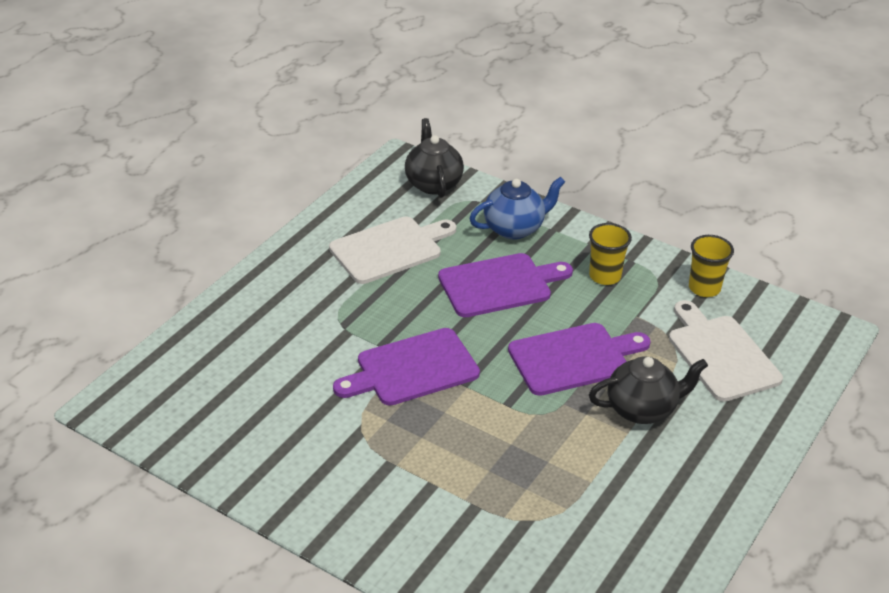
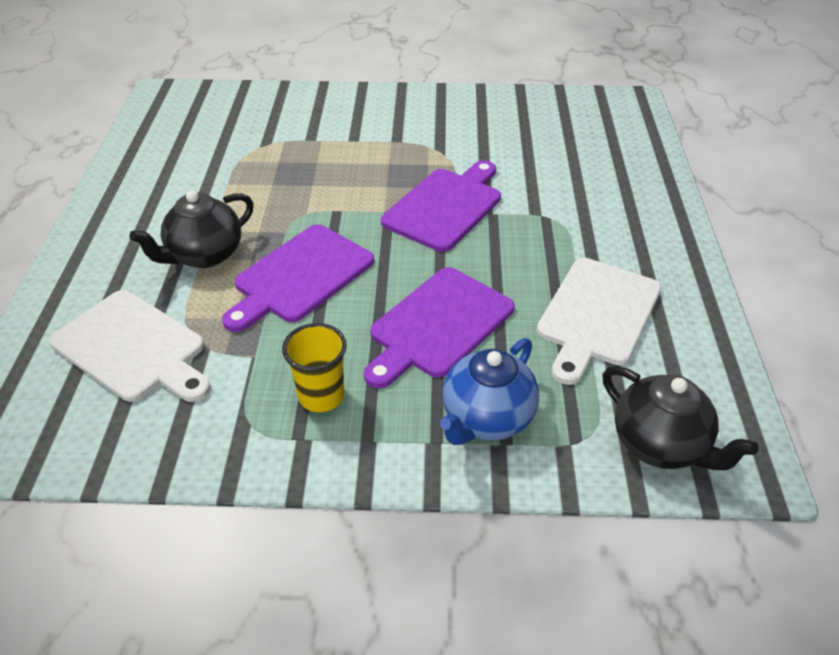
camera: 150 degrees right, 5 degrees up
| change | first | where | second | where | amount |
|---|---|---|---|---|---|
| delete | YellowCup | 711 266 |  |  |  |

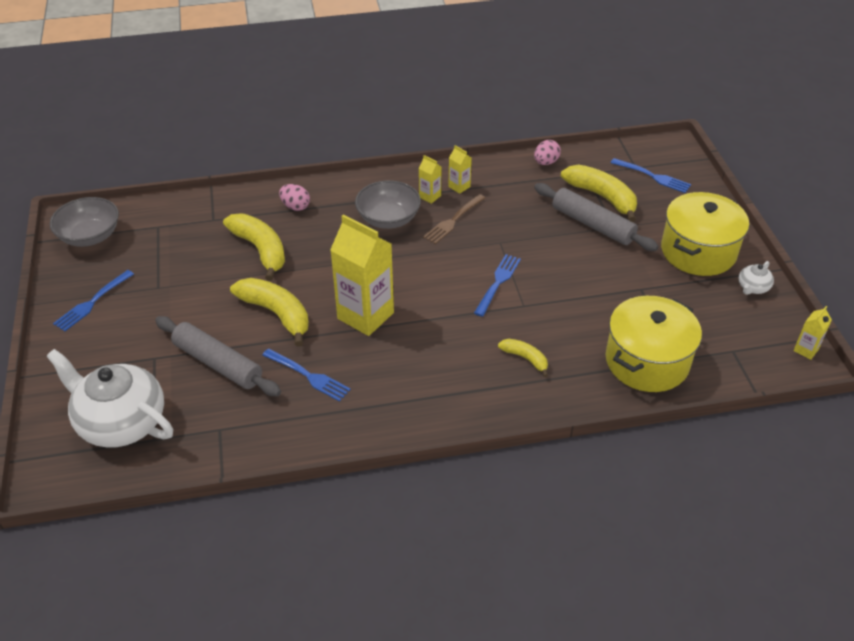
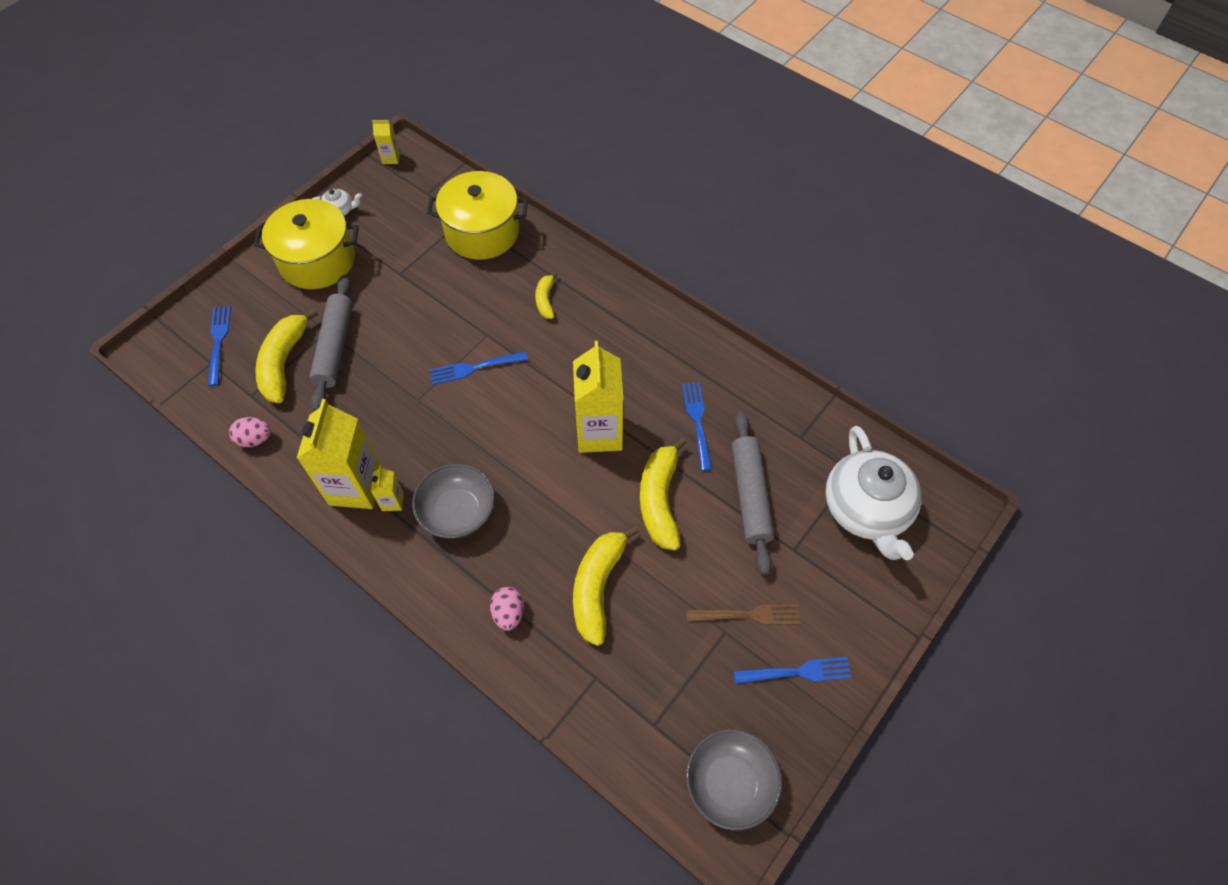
camera: 130 degrees left, 15 degrees up
| change | first | where | second | where | amount |
|---|---|---|---|---|---|
| resize | YellowCarton | 460 169 |  | 338 454 | x2.25 |
| move | BrownFork | 454 219 |  | 743 614 |  |

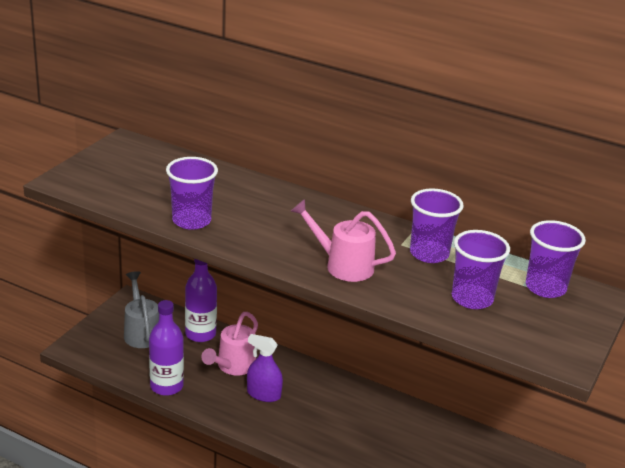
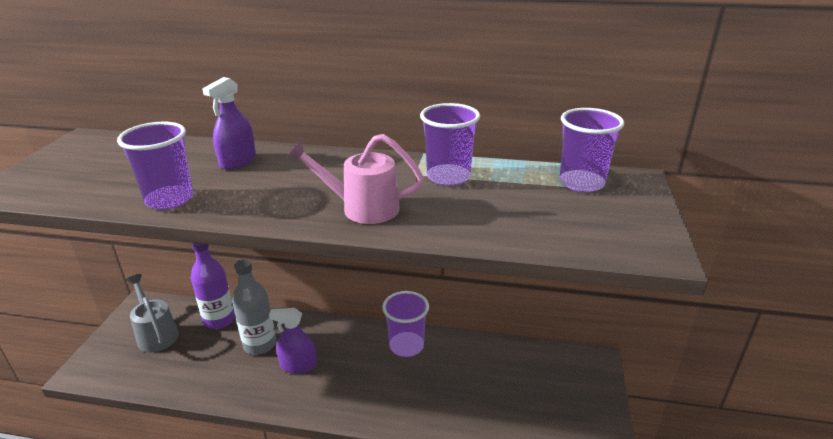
camera: 15 degrees left, 0 degrees up
| change | first | where | second | where | amount |
|---|---|---|---|---|---|
| insert |  |  | PurpleSprayBottle | 229 123 |  |
| replace | PinkWateringCan | 229 343 | GreyBottle | 254 307 |  |
| move | PurpleCup | 481 269 |  | 405 324 |  |
| delete | PurpleBottle | 166 348 |  |  |  |

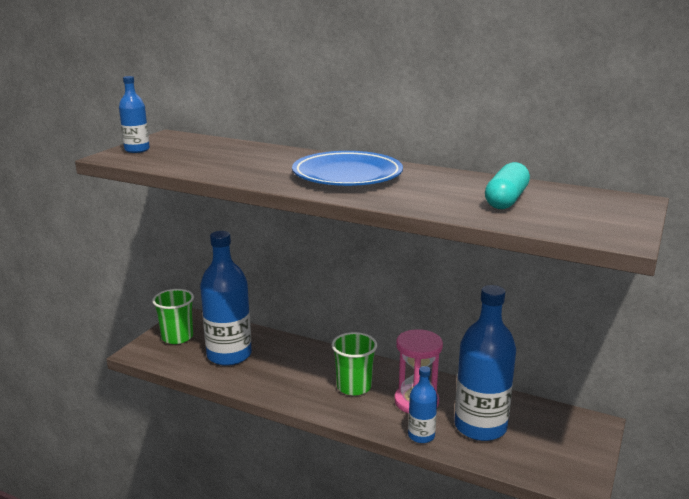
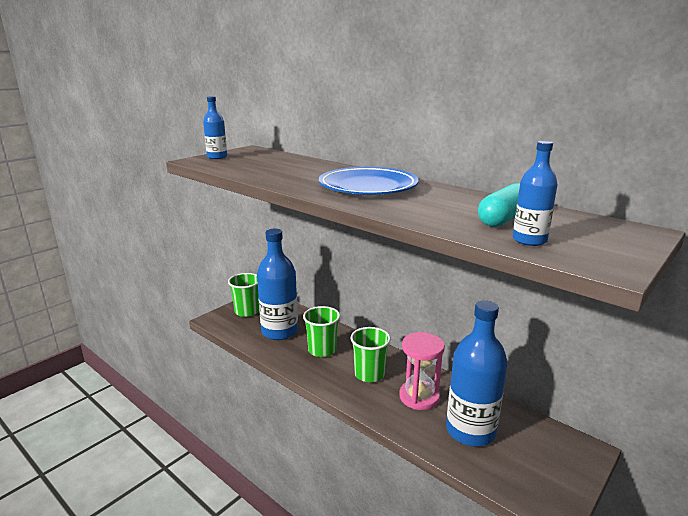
camera: 15 degrees right, 0 degrees up
| change | first | where | second | where | amount |
|---|---|---|---|---|---|
| insert |  |  | GreenCup | 321 331 |  |
| move | BlueBottle | 422 404 |  | 535 193 |  |

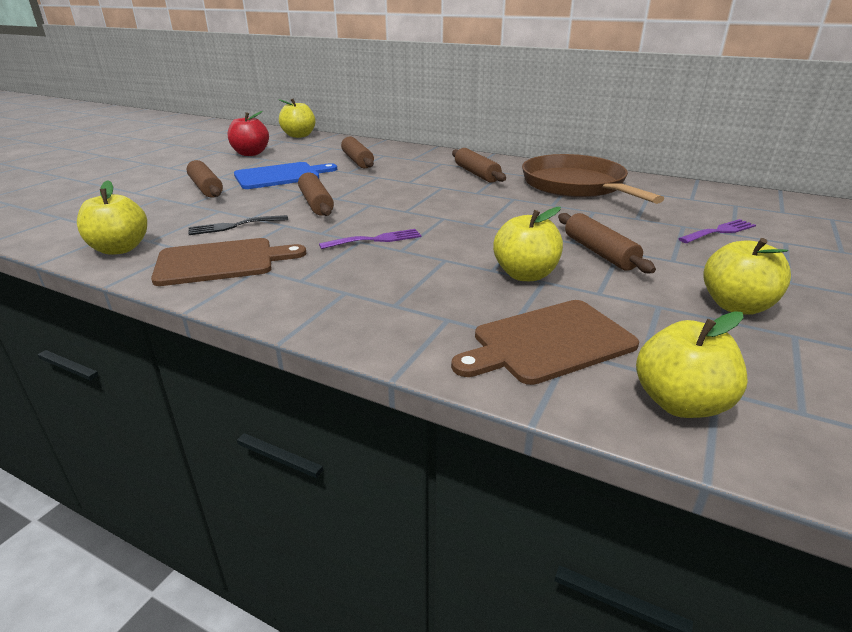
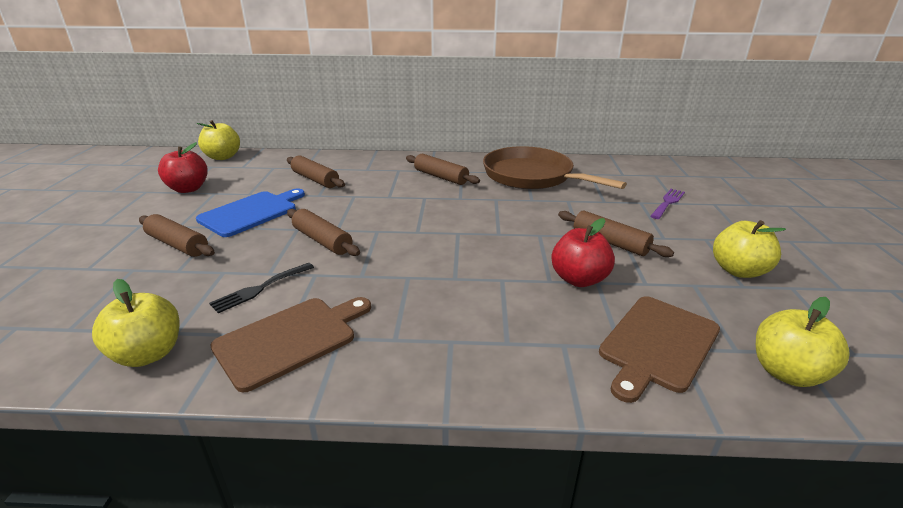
camera: 25 degrees left, 0 degrees up
| change | first | where | second | where | amount |
|---|---|---|---|---|---|
| recolor | YellowApple | 528 244 | RedApple | 583 252 |  |
| delete | PurpleFork | 370 239 |  |  |  |

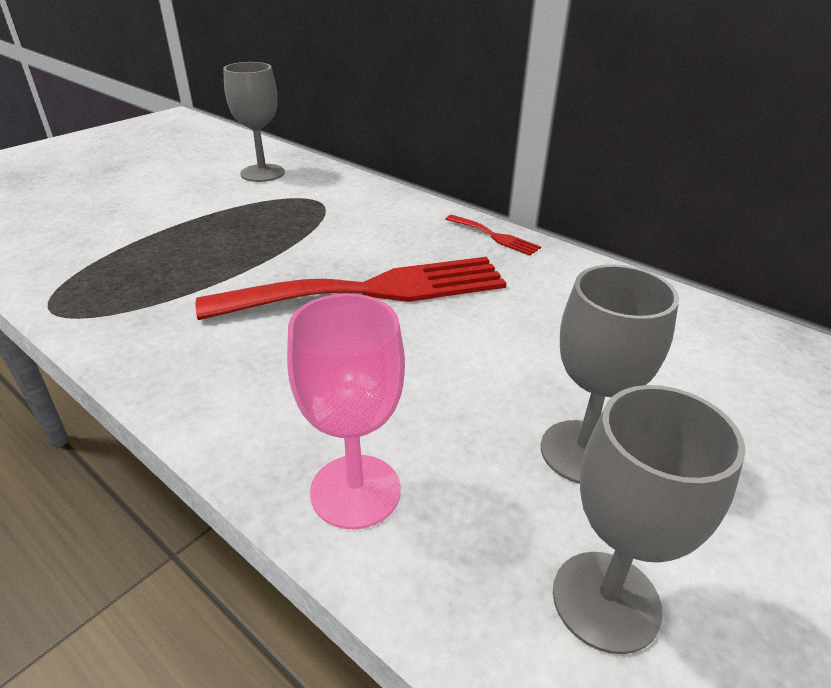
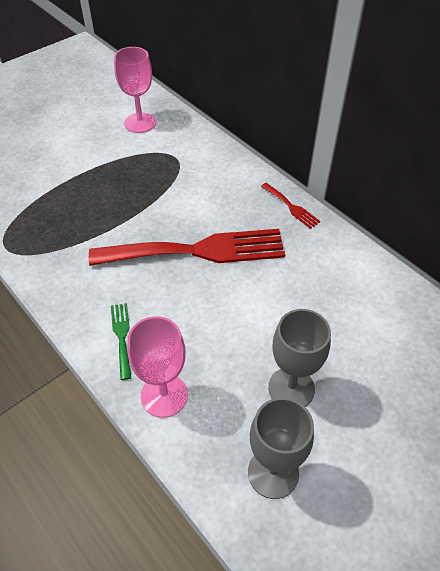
camera: 10 degrees right, 15 degrees up
| change | first | where | second | where | amount |
|---|---|---|---|---|---|
| insert |  |  | GreenFork | 121 341 |  |
| recolor | GreyGoblet | 254 122 | PinkGoblet | 135 90 |  |

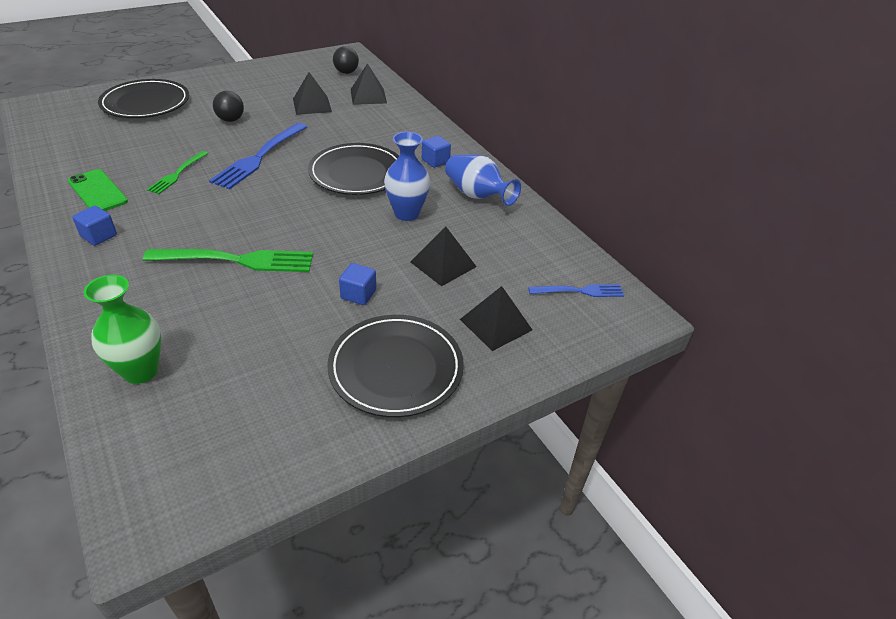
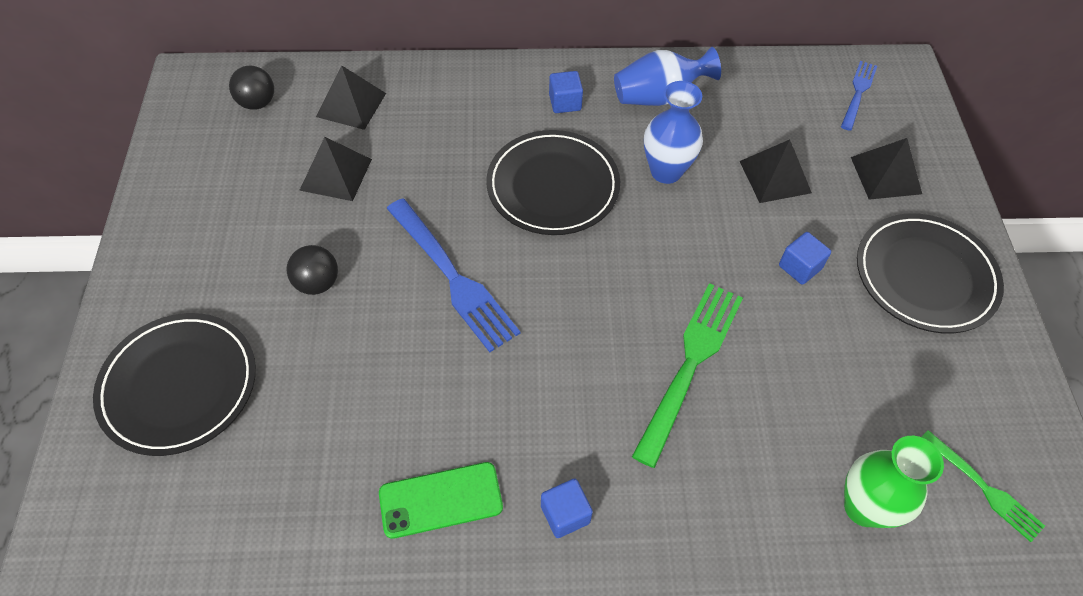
camera: 60 degrees left, 15 degrees up
| change | first | where | second | where | amount |
|---|---|---|---|---|---|
| move | GreenFork | 177 172 |  | 983 486 |  |

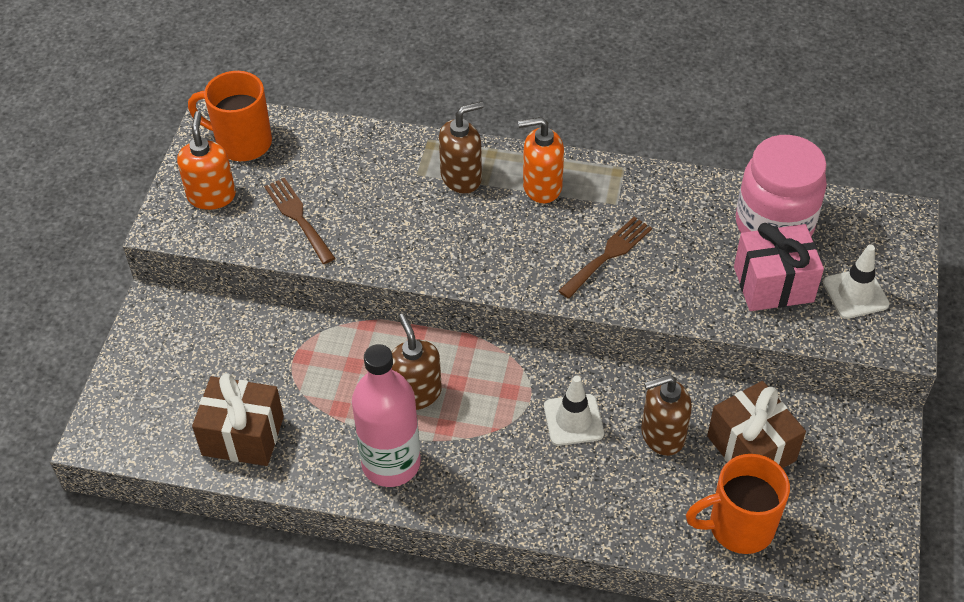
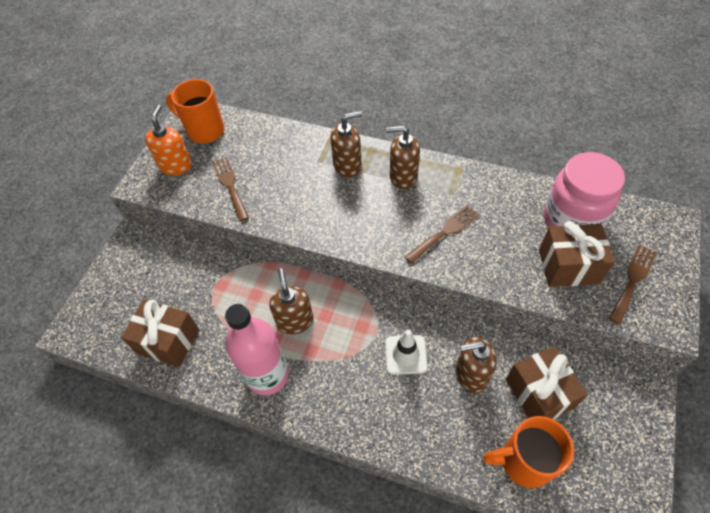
camera: 10 degrees right, 5 degrees up
| change | first | where | second | where | amount |
|---|---|---|---|---|---|
| recolor | OrangeSoapDispenser | 541 160 | BrownSoapDispenser | 403 157 |  |
| recolor | PinkGift | 779 267 | BrownGift | 577 254 |  |
| replace | WhiteTrafficCone | 856 282 | BrownFork | 633 284 |  |

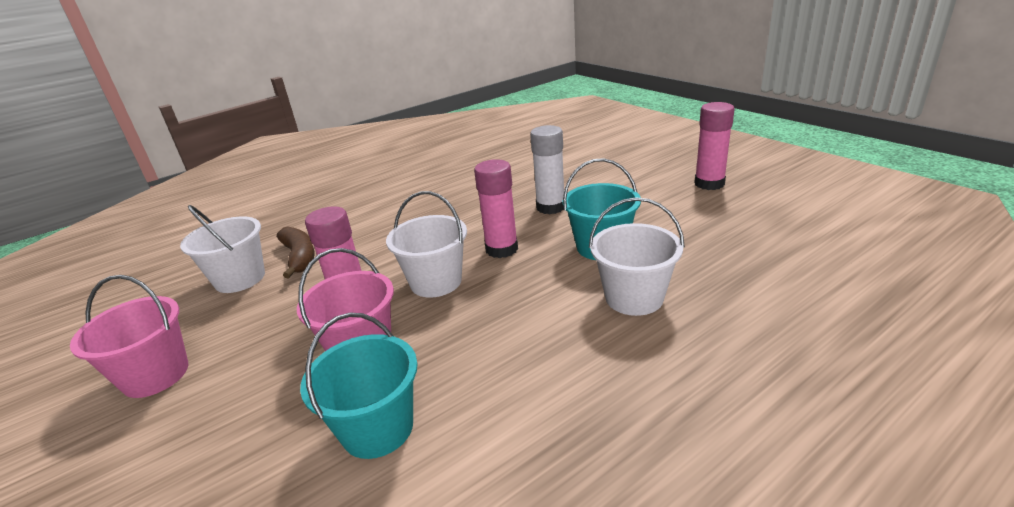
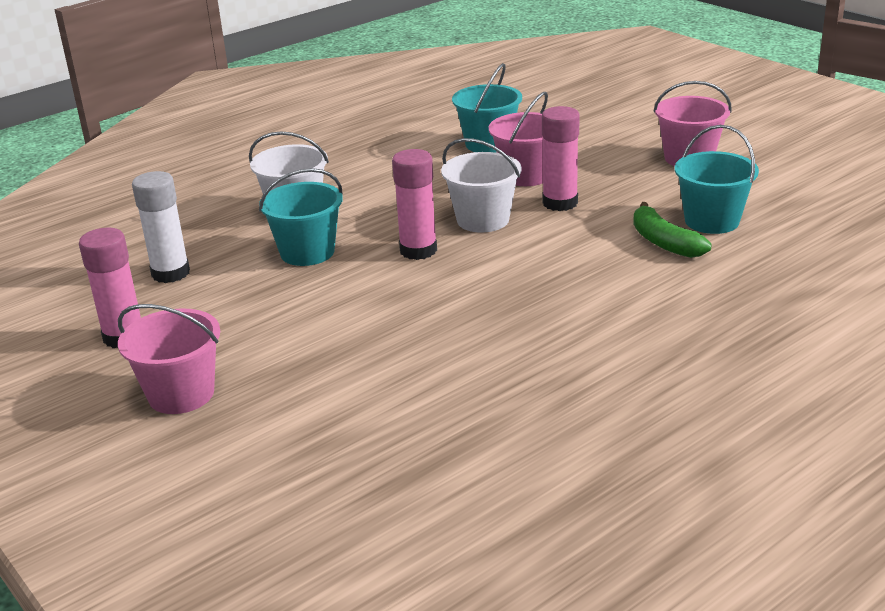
camera: 175 degrees right, 0 degrees up
| change | first | where | second | where | amount |
|---|---|---|---|---|---|
| insert |  |  | PinkBucket | 169 359 |  |
| move | WhiteGlueStick | 547 169 |  | 161 227 |  |
| recolor | BrownBanana | 295 252 | GreenBanana | 672 230 |  |
| recolor | WhiteBucket | 222 249 | TurquoiseBucket | 717 179 |  |

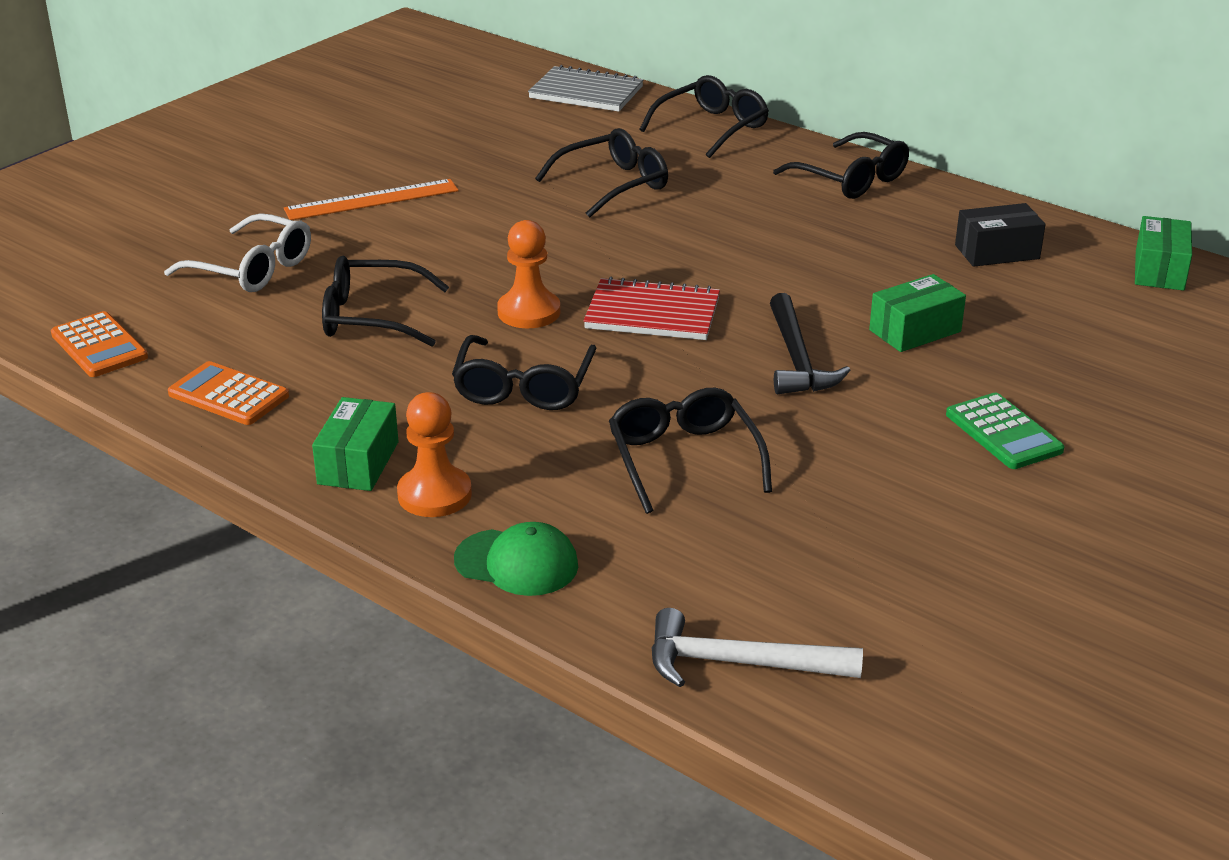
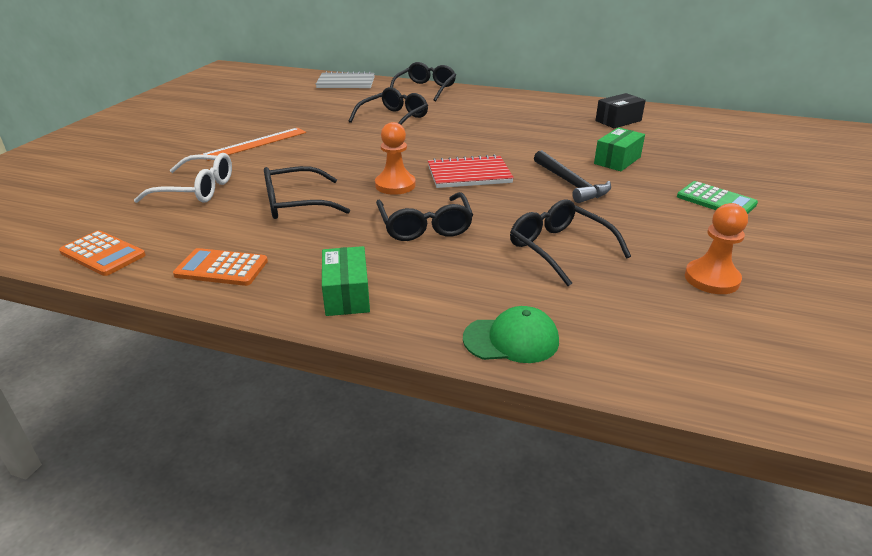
camera: 20 degrees left, 0 degrees up
| change | first | where | second | where | amount |
|---|---|---|---|---|---|
| move | OrangePawn | 434 454 |  | 716 248 |  |
| delete | WhiteHammer | 757 647 |  |  |  |
| delete | BlackGlasses | 841 165 |  |  |  |
| delete | GreenBox | 1163 253 |  |  |  |

